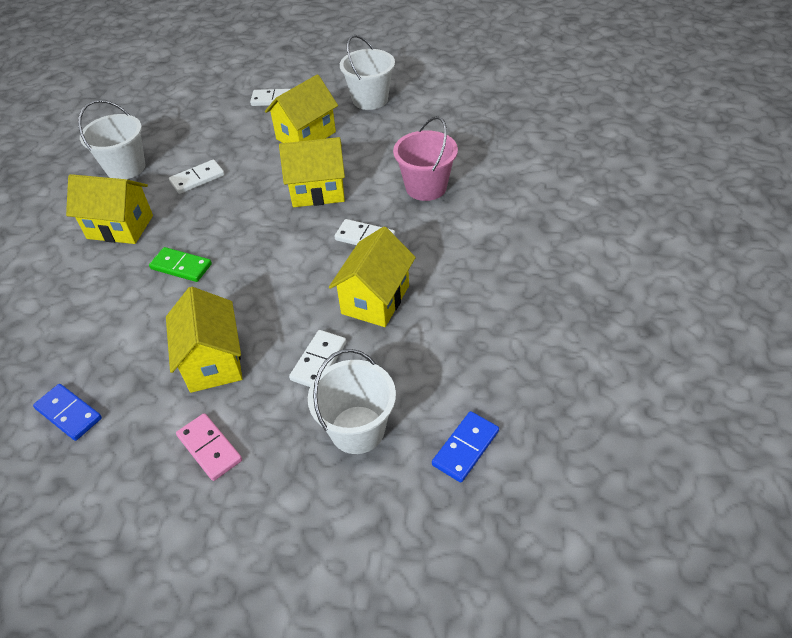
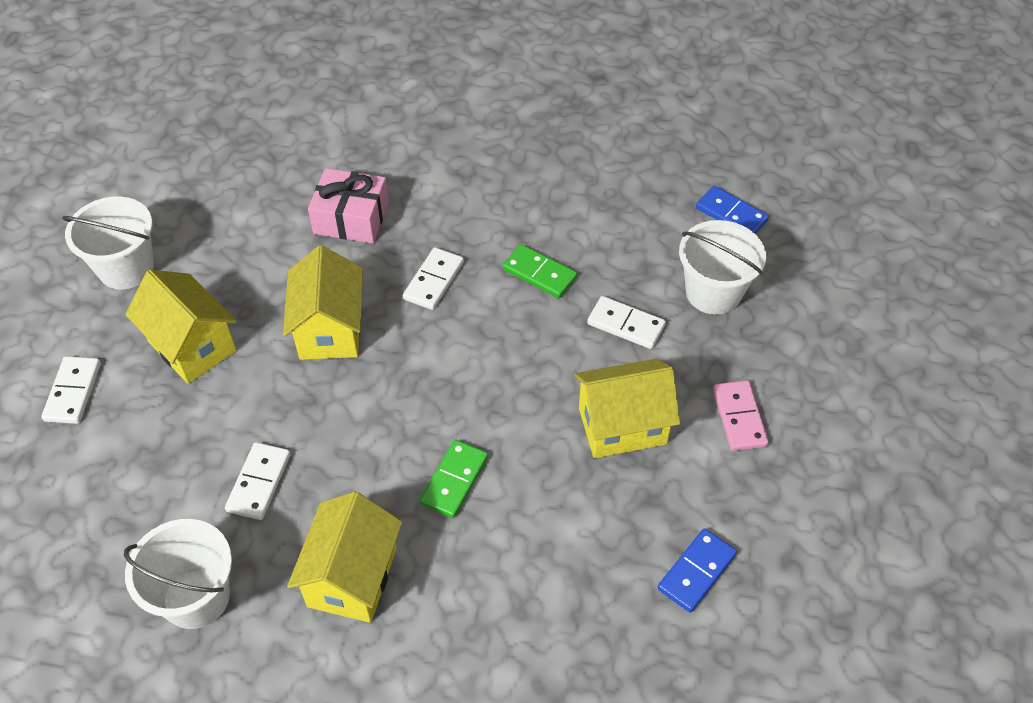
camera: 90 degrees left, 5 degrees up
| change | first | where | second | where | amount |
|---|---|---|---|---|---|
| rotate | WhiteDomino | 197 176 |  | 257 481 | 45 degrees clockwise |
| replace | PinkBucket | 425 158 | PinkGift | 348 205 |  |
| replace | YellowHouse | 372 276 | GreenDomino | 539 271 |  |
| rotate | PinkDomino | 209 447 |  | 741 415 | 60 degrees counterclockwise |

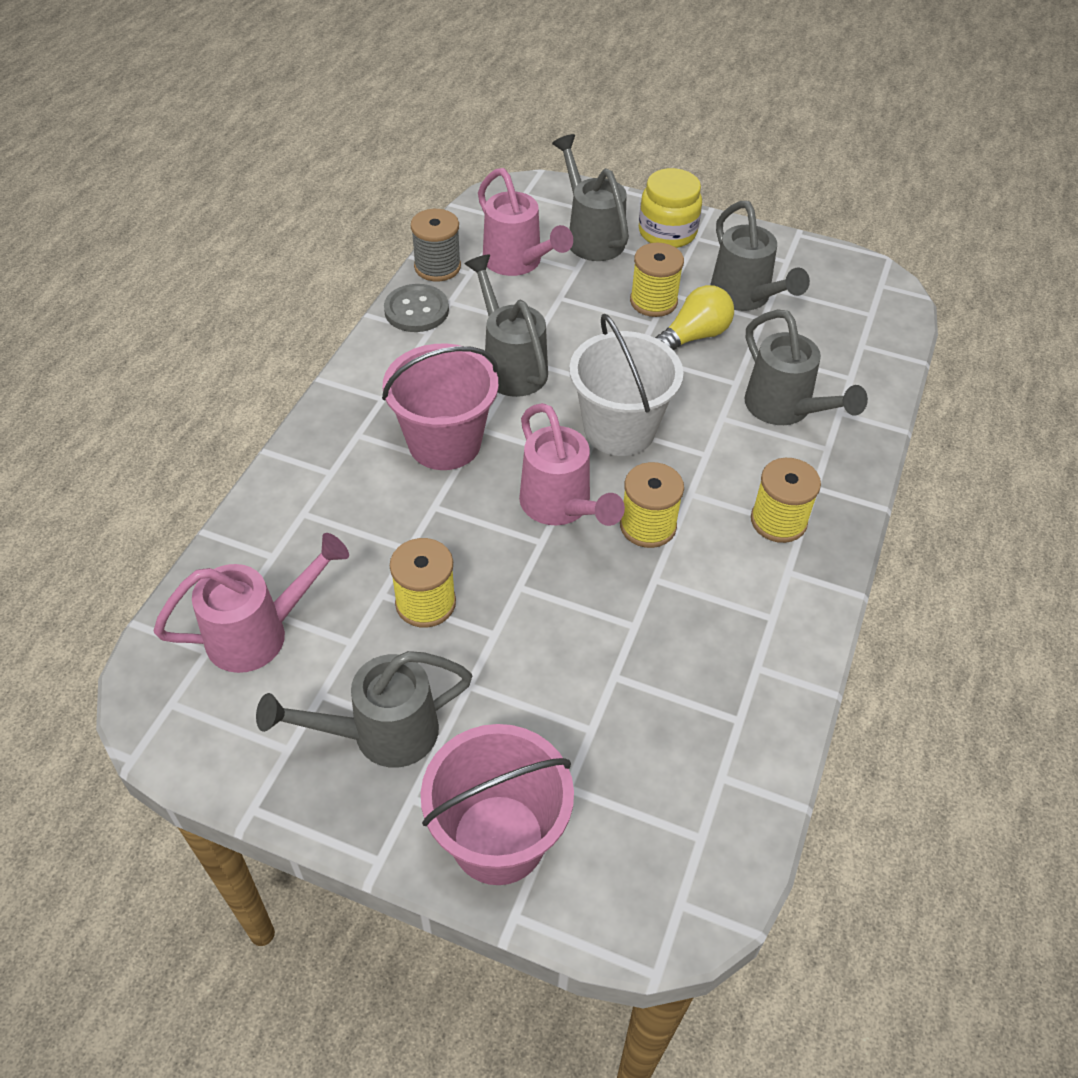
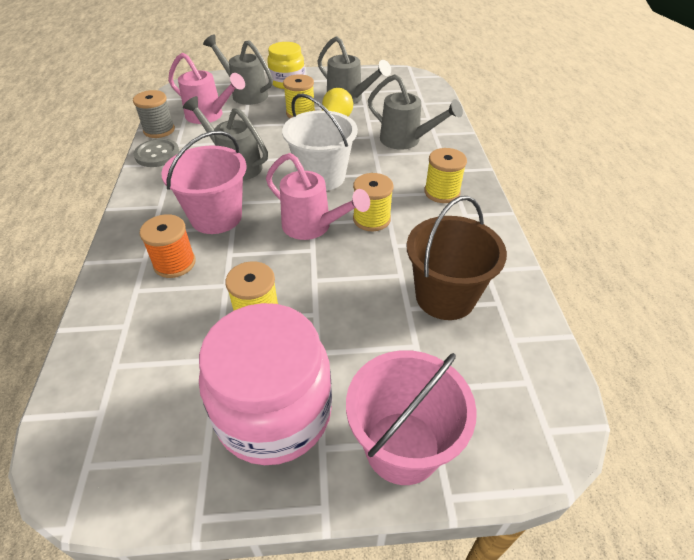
camera: 25 degrees left, 5 degrees down
| change | first | where | second | where | amount |
|---|---|---|---|---|---|
| insert |  |  | OrangeSpool | 168 246 |  |
| replace | GreyWateringCan | 364 709 | PinkJar | 265 384 |  |
| insert |  |  | BrownBucket | 457 258 |  |
| delete | PinkWateringCan | 251 603 |  |  |  |

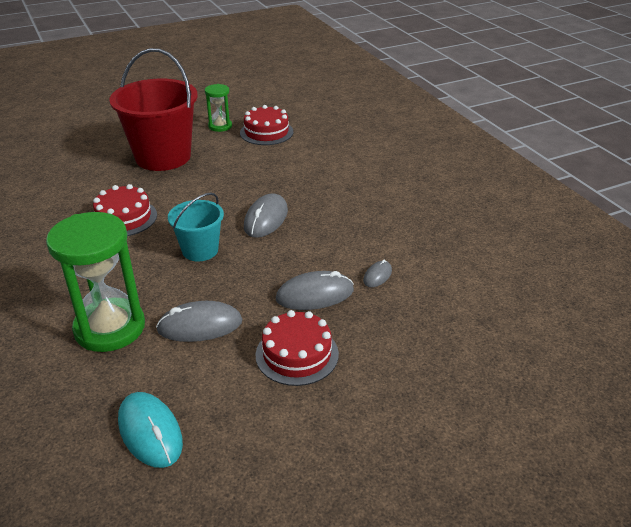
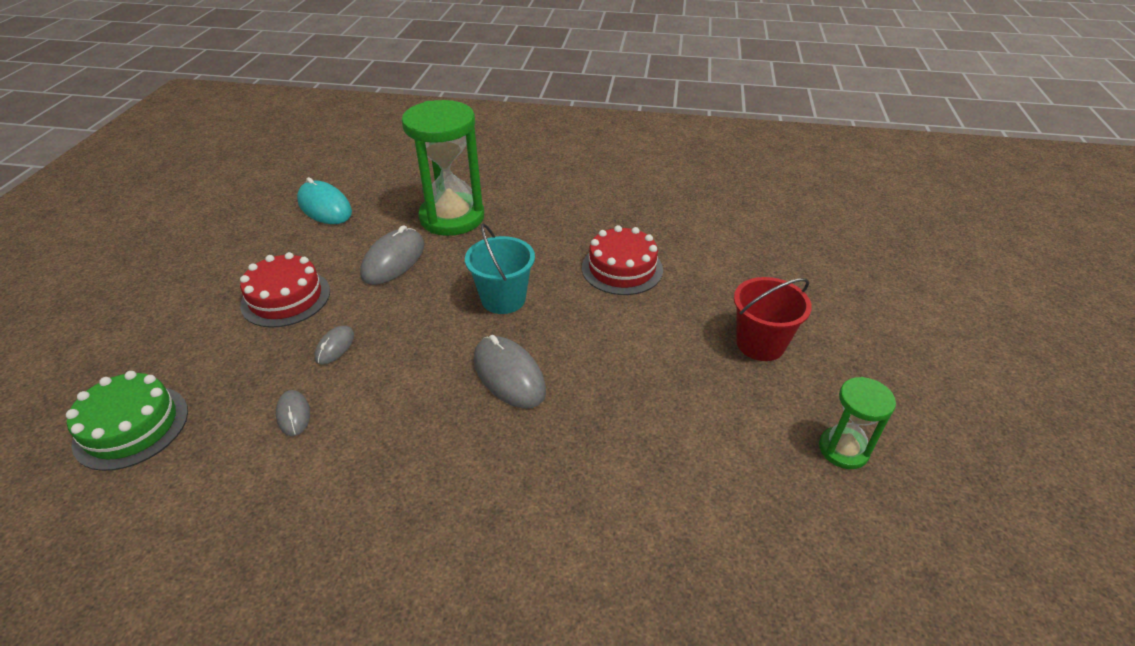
camera: 125 degrees right, 5 degrees up
| change | first | where | second | where | amount |
|---|---|---|---|---|---|
| insert |  |  | GreenCake | 127 421 |  |
| rotate | TurquoiseMouse | 150 430 |  | 324 200 | 45 degrees clockwise |
| resize | GreyMouse | 315 290 |  | 334 345 | x0.54 |
| resize | RedBucket | 153 109 |  | 773 319 | x0.54 |
| delete | RedCake | 266 125 |  |  |  |

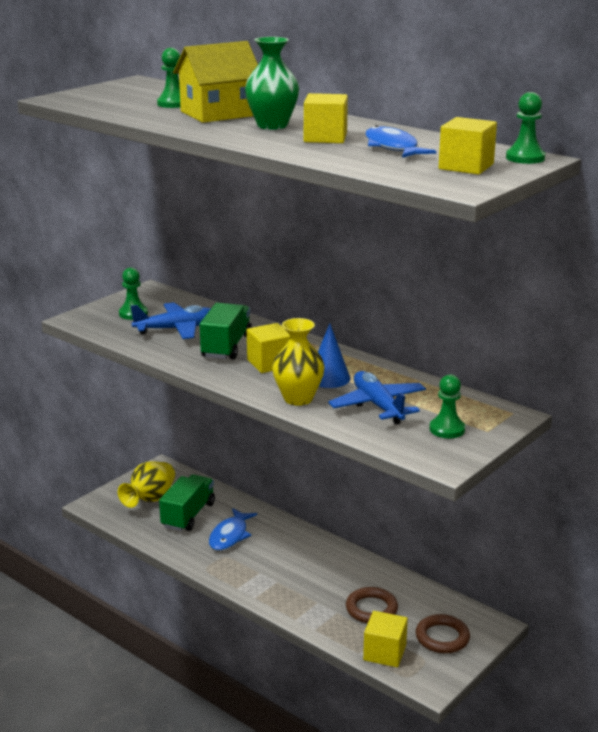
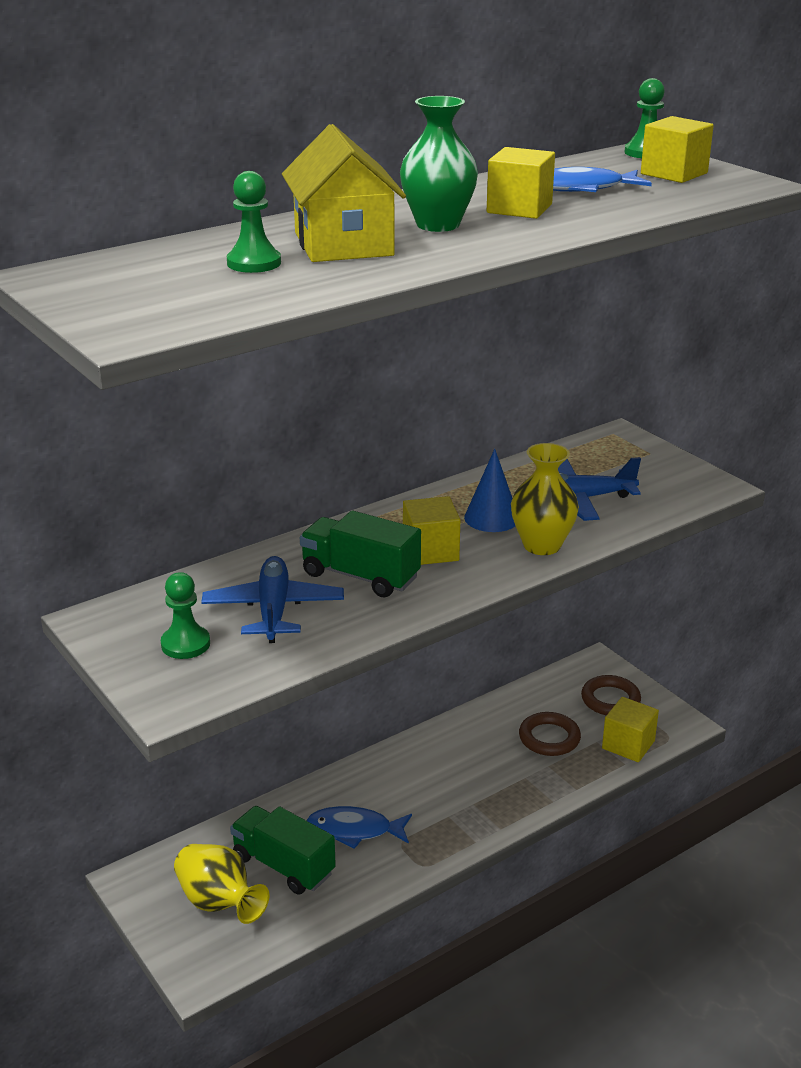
camera: 75 degrees left, 5 degrees up
| change | first | where | second | where | amount |
|---|---|---|---|---|---|
| rotate | BlueFish | 233 529 |  | 359 827 | 150 degrees clockwise |
| delete | GreenPawn | 447 406 |  |  |  |

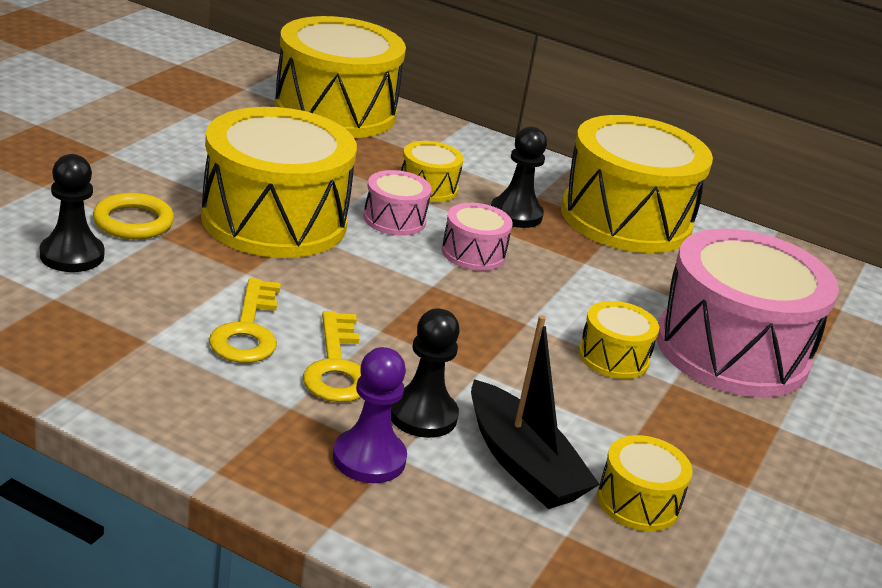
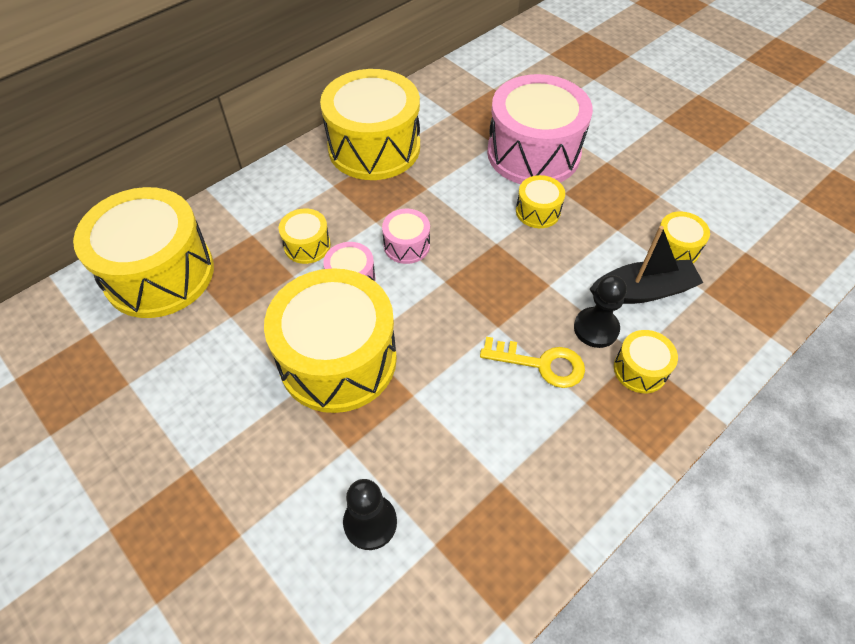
camera: 65 degrees left, 25 degrees up
| change | first | where | second | where | amount |
|---|---|---|---|---|---|
| replace | PurplePawn | 370 415 | YellowDrum | 646 361 |  |
| delete | YellowRing | 133 216 |  |  |  |
| delete | YellowKey | 245 320 |  |  |  |
| delete | BlackPawn | 519 177 |  |  |  |

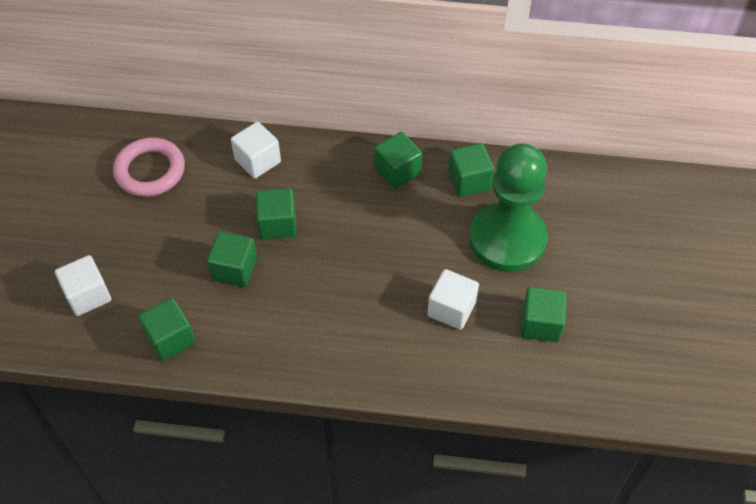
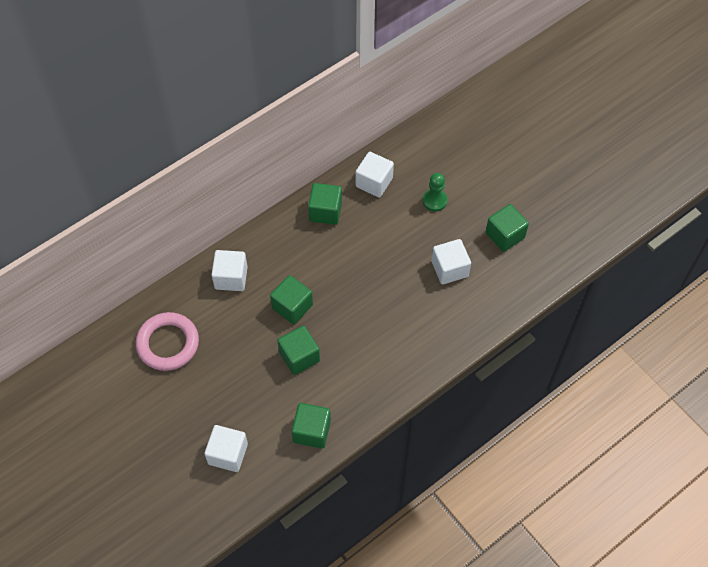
camera: 45 degrees left, 5 degrees up
| change | first | where | second | where | amount |
|---|---|---|---|---|---|
| recolor | GreenCube | 471 170 | WhiteCube | 375 175 |  |
| resize | GreenPawn | 508 207 |  | 435 192 | x0.41 |

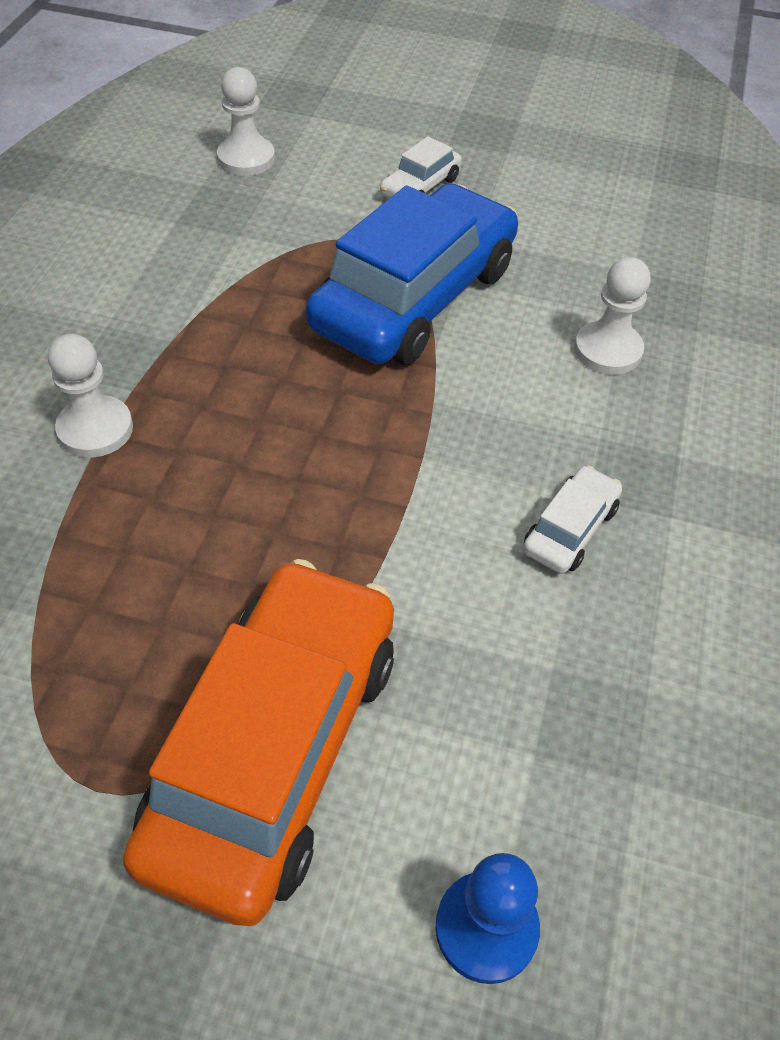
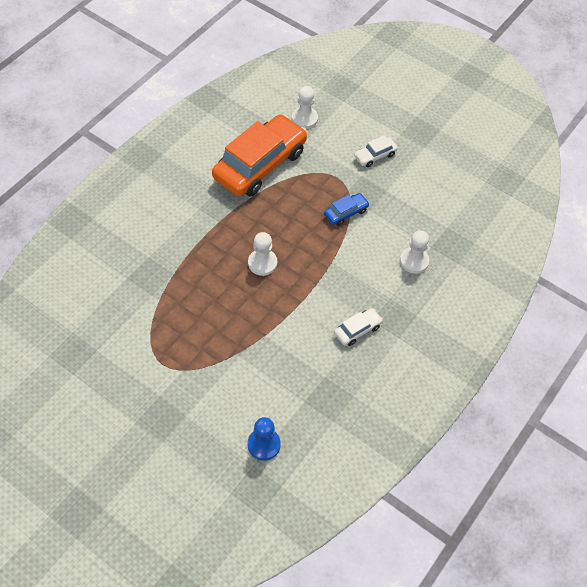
camera: 20 degrees right, 5 degrees up
| change | first | where | second | where | amount |
|---|---|---|---|---|---|
| move | OrangeCar | 258 742 |  | 259 155 |  |
| move | WhitePawn | 90 395 |  | 262 254 |  |
| resize | BlueCar | 412 274 |  | 347 209 | x0.43 |

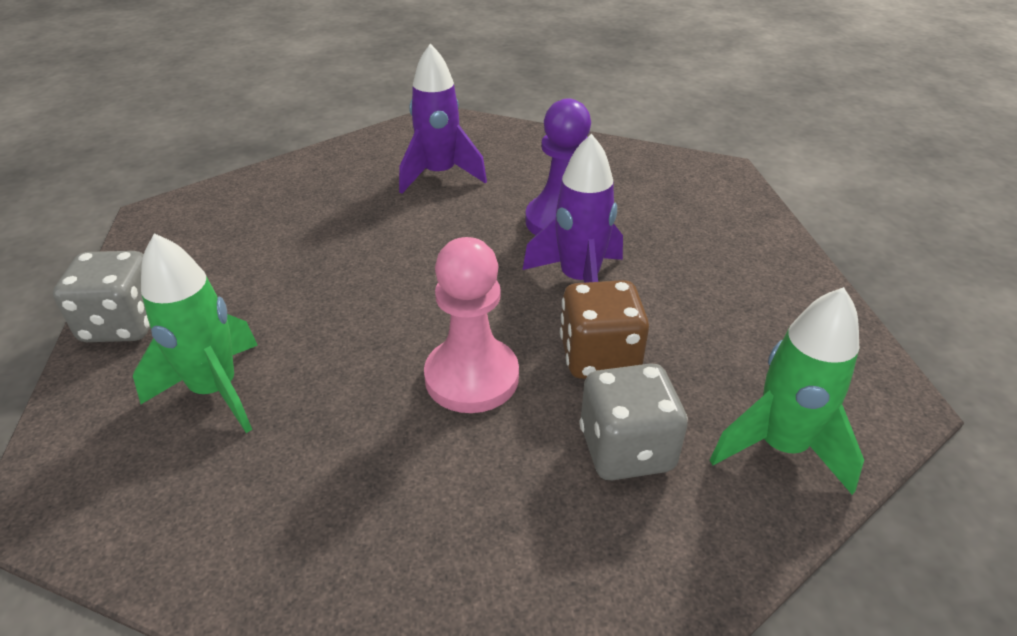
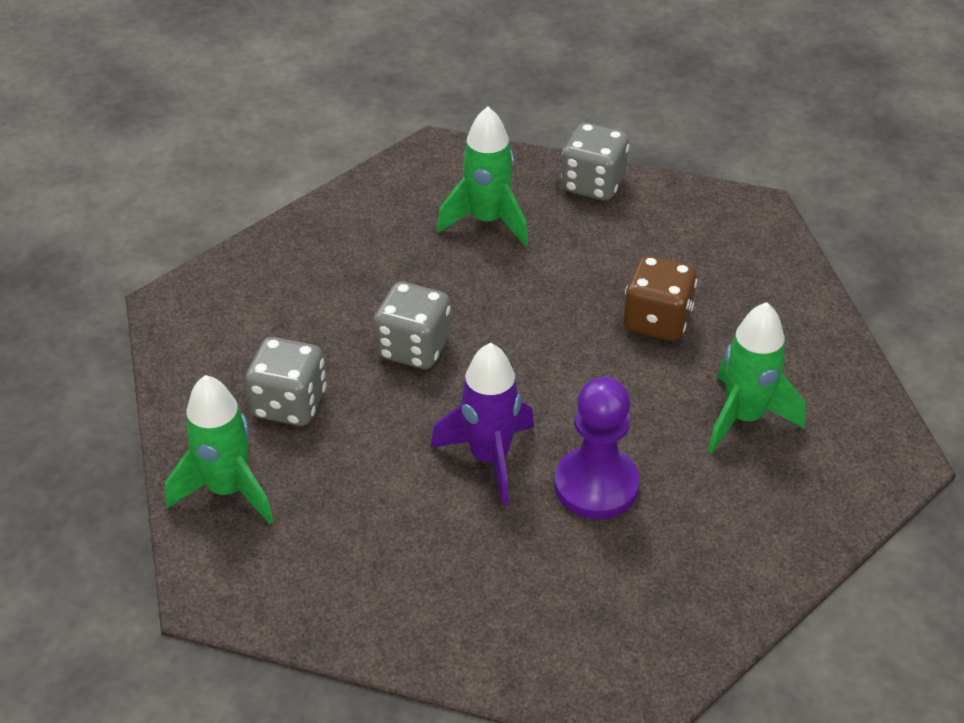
camera: 115 degrees right, 5 degrees up
| change | first | where | second | where | amount |
|---|---|---|---|---|---|
| replace | PinkPawn | 471 325 | GreyDice | 412 325 |  |
| move | BrownDice | 604 329 |  | 660 298 |  |
| recolor | PurpleRocket | 443 118 | GreenRocket | 757 377 |  |

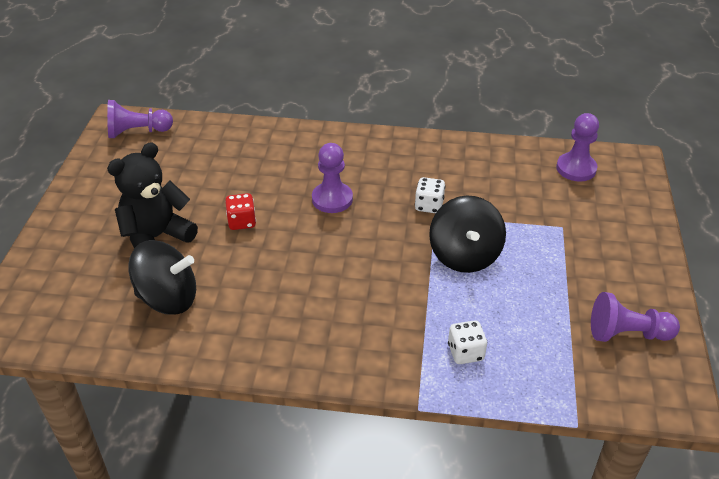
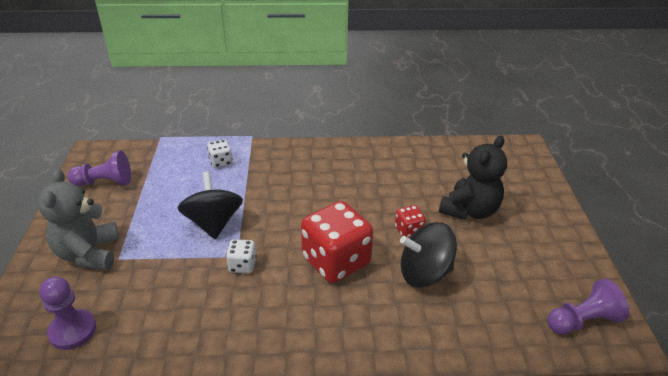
camera: 170 degrees right, 5 degrees down
| change | first | where | second | where | amount |
|---|---|---|---|---|---|
| insert |  |  | GreyTeddyBear | 78 219 |  |
| replace | PurplePawn | 332 178 | RedDice | 337 242 |  |
| move | BlackSpinningTop | 162 277 |  | 428 255 |  |

